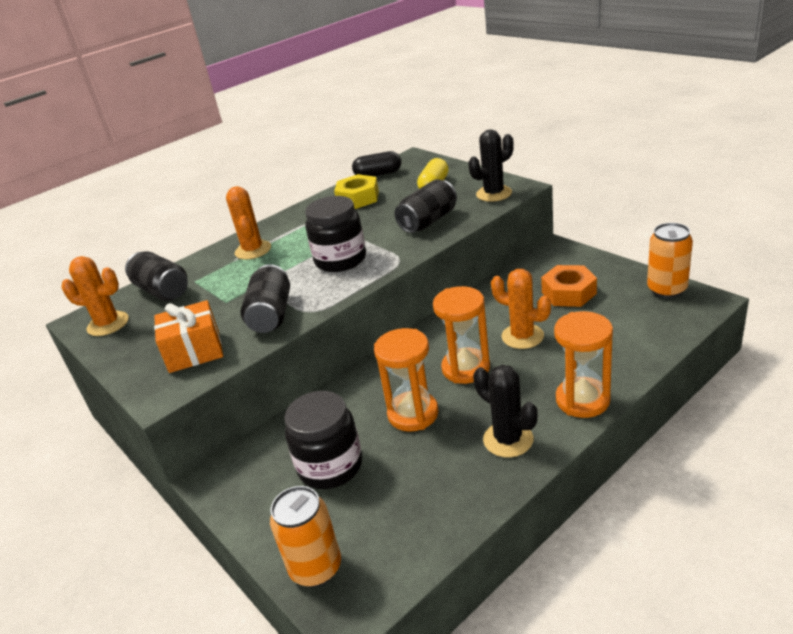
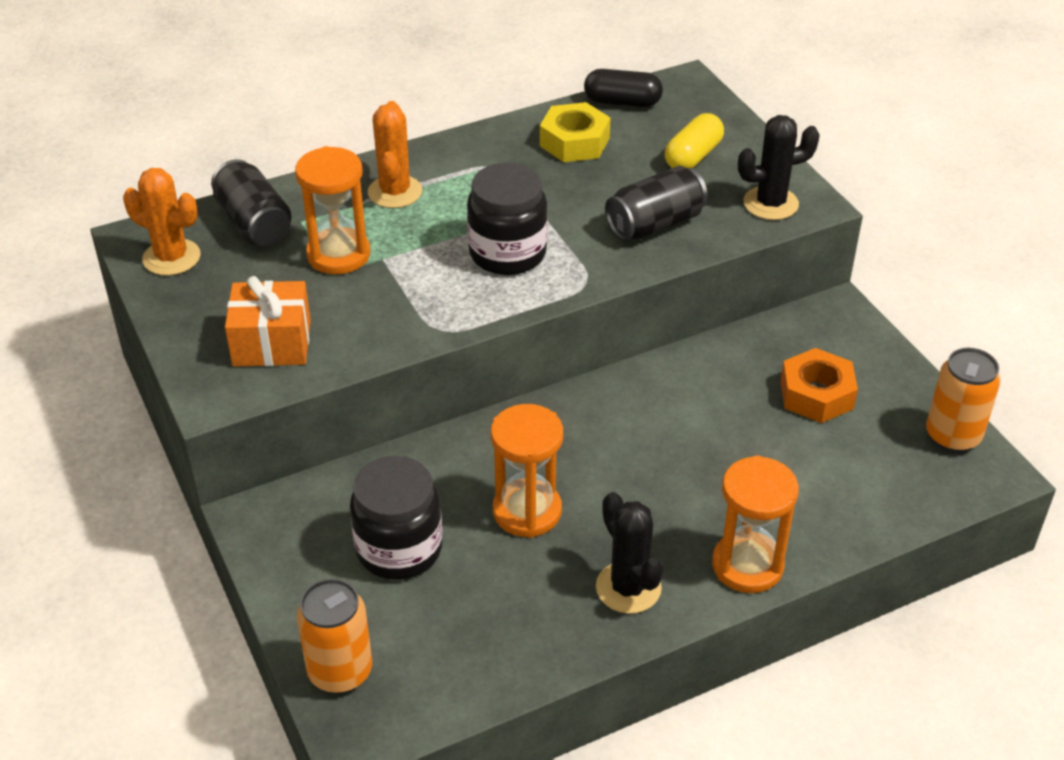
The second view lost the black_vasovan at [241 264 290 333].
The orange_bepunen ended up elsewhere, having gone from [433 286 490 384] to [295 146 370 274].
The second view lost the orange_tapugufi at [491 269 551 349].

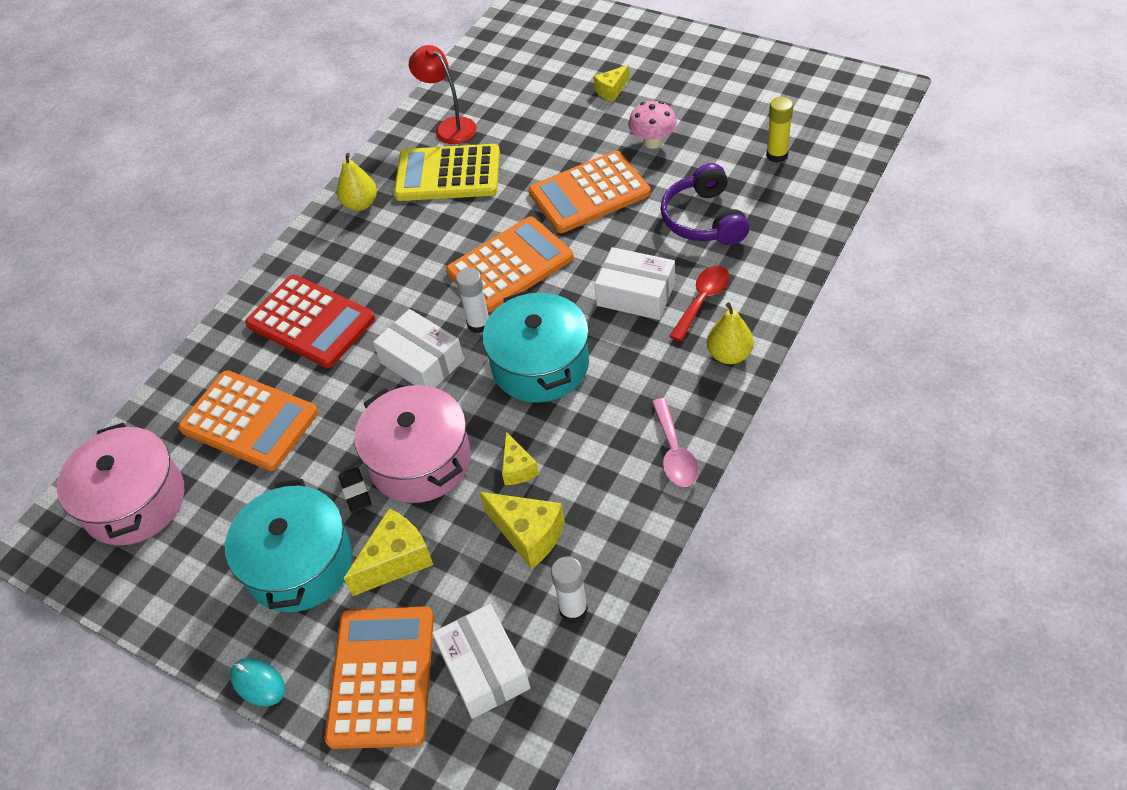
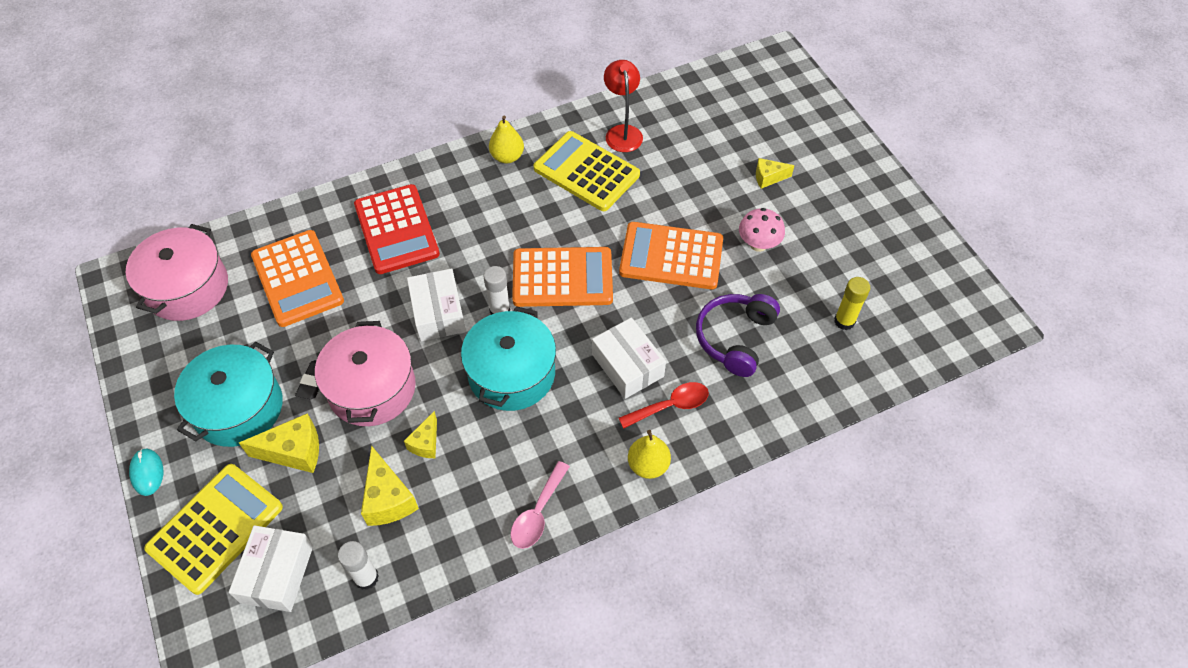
What was the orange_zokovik at [324 607 434 749] turned into the yellow_zokovik at [144 464 283 595].

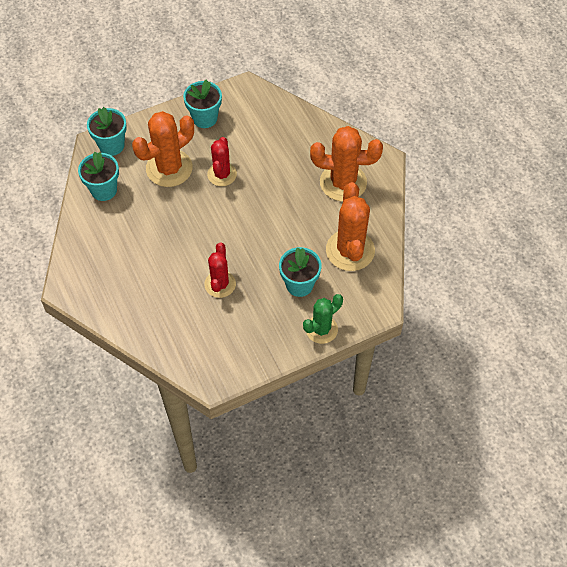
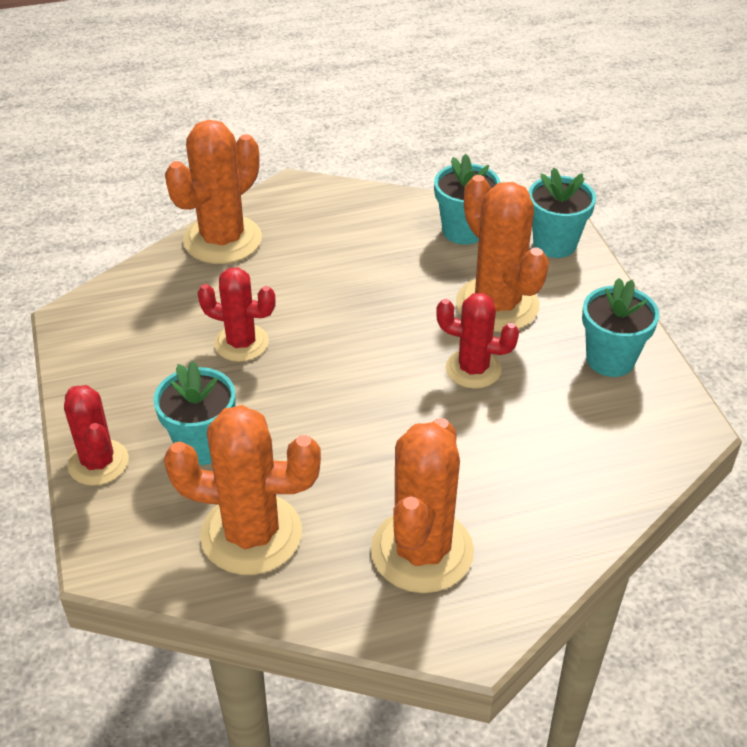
What was the green_tapugufi at [303 294 343 344] turned into the red_tapugufi at [64 385 129 486].
The second view gained the orange_tapugufi at [165 120 262 264].

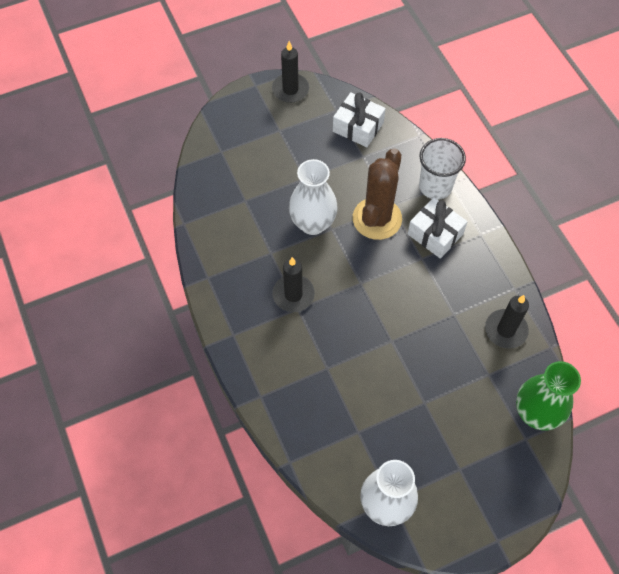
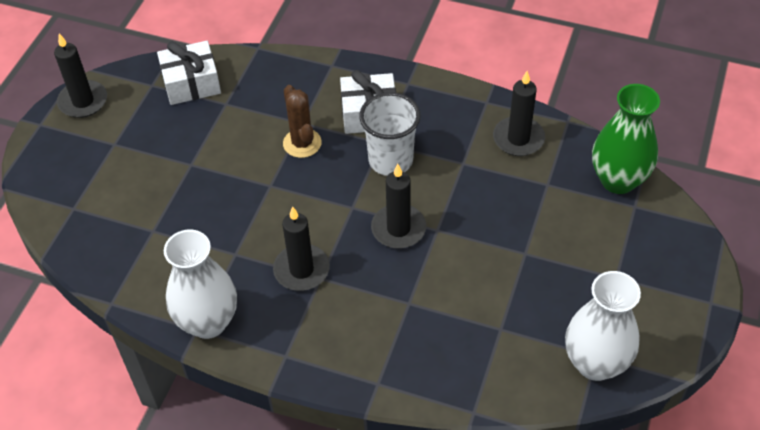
The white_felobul ended up elsewhere, having gone from [289 159 338 235] to [164 230 237 339].
The size of the brown_tapugufi at [353 148 402 240] changed by a factor of 0.61.
The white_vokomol ended up elsewhere, having gone from [419 138 466 200] to [359 92 421 176].
The second view gained the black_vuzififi at [371 164 426 248].

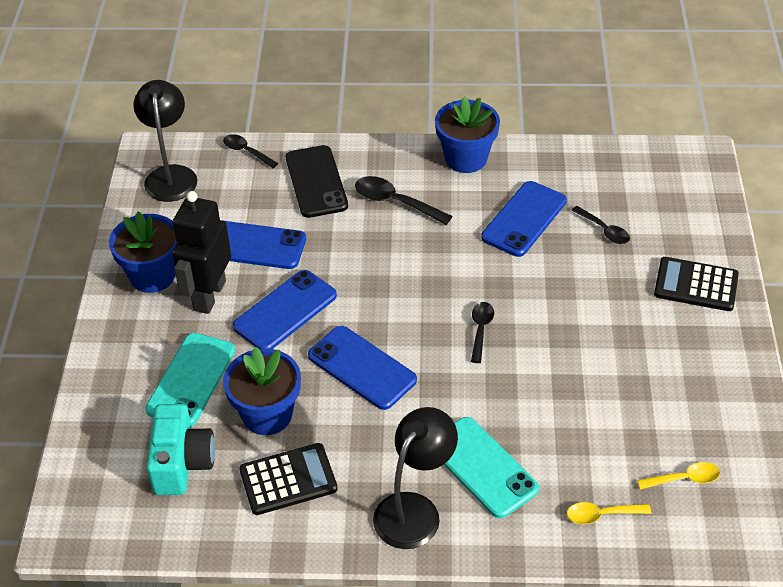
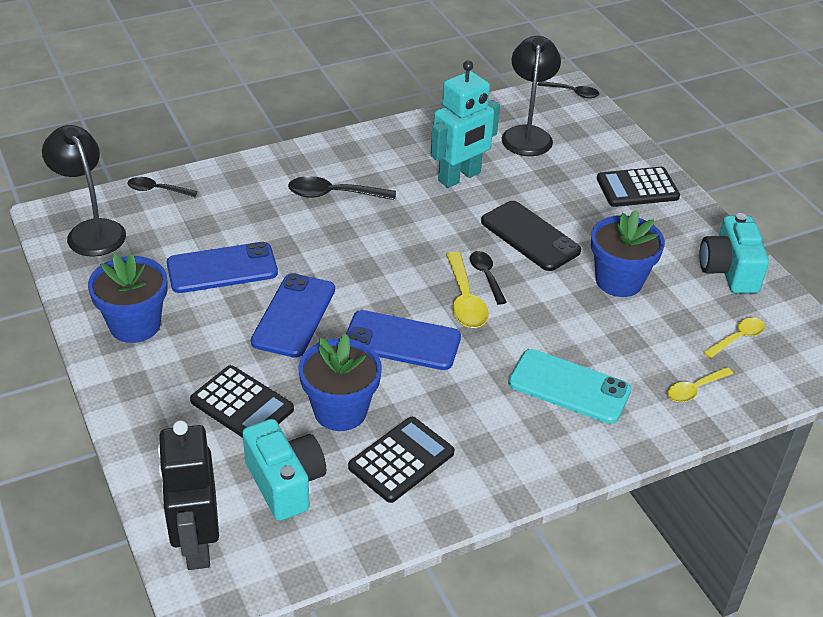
Where the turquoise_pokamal stood at [145 333 235 426], the black_zokovik came to stand at [190 365 294 438].
The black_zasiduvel ended up elsewhere, having gone from [172 191 231 314] to [158 420 219 570].
The black_pokamal ended up elsewhere, having gone from [286 145 348 218] to [481 201 581 271].
The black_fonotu ended up elsewhere, having gone from [373 407 458 549] to [502 36 561 156].
The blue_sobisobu ended up elsewhere, having gone from [435 96 500 173] to [591 210 665 297].
Where the blue_pokamal stood at [481 181 567 257], the turquoise_zasiduvel came to stand at [431 60 500 188].
The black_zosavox ended up elsewhere, having gone from [571 206 630 244] to [537 81 599 98].
The second view gained the yellow_zosavox at [446 252 489 328].
The second view gained the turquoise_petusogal at [699 213 769 293].

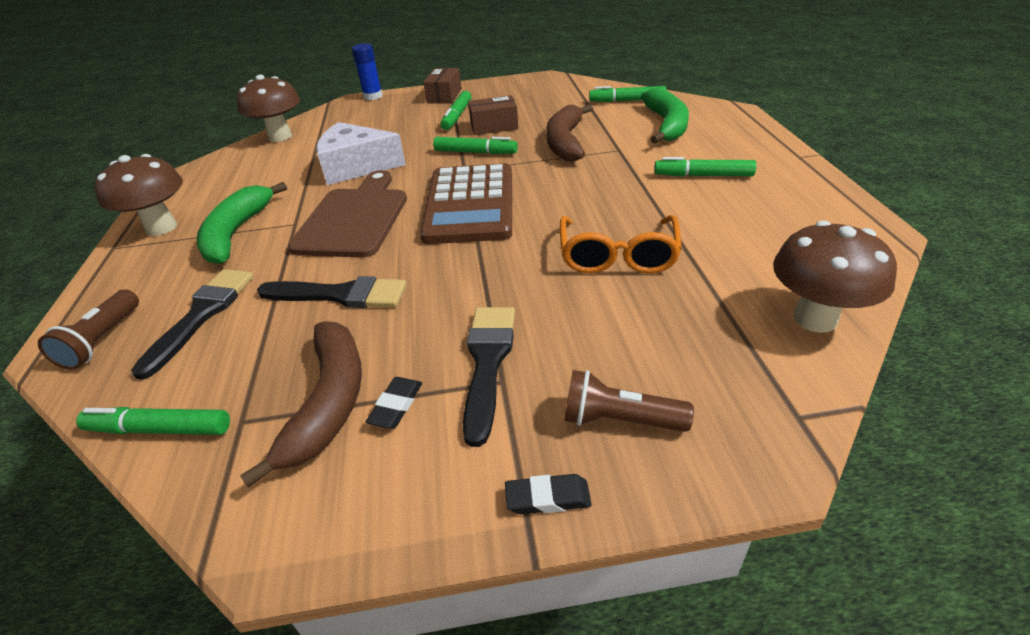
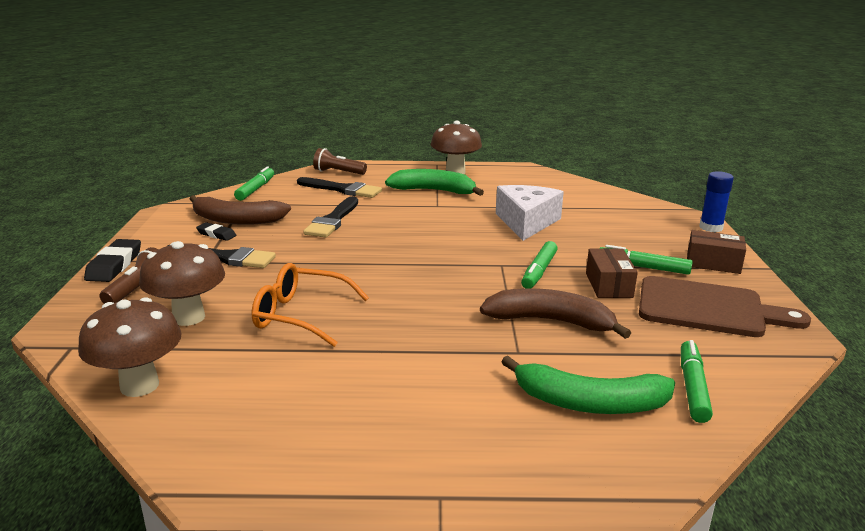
The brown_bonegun ended up elsewhere, having gone from [236 75 300 142] to [139 241 225 326].
The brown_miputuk ended up elsewhere, having gone from [288 170 407 258] to [639 276 811 337].
The second view lost the brown_zokovik at [420 163 512 244].
The size of the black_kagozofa at [505 474 592 514] changed by a factor of 1.65.
The second view lost the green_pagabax at [654 157 756 177].

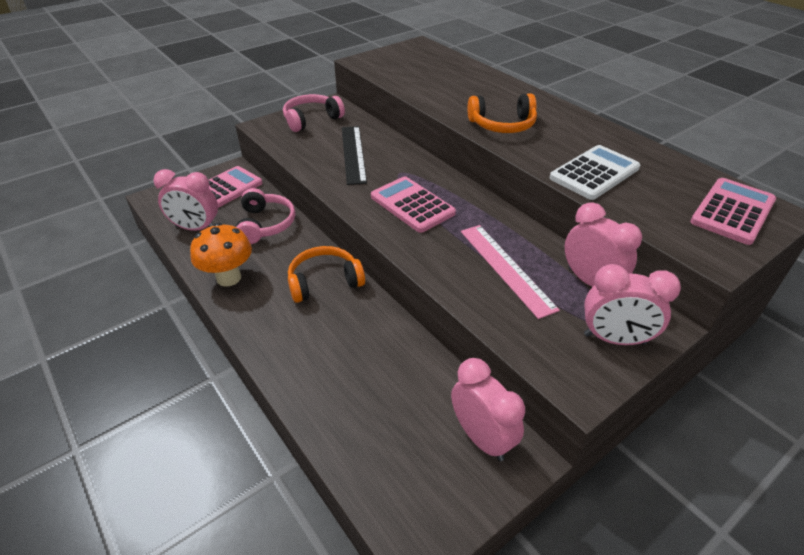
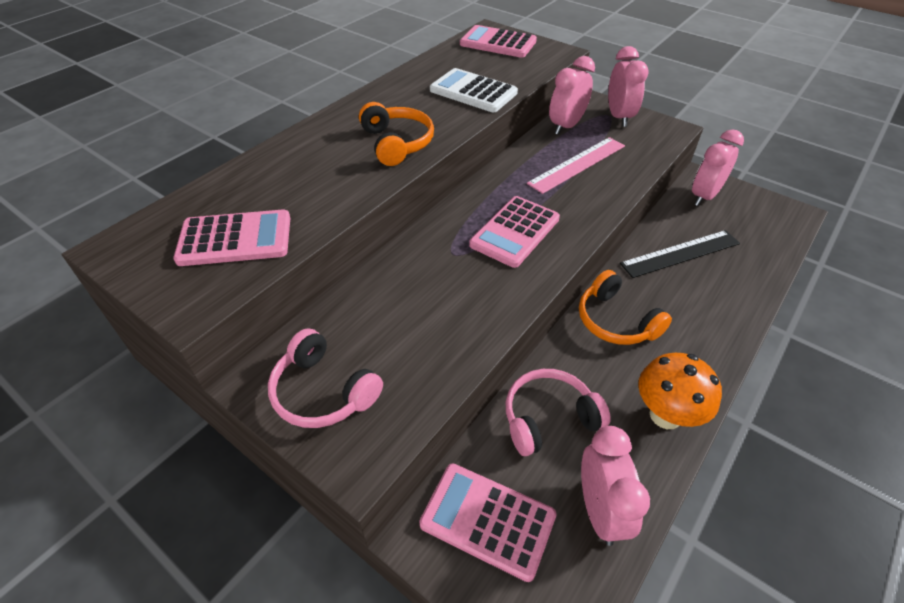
The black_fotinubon ended up elsewhere, having gone from [342 126 367 185] to [620 230 740 278].
The second view gained the pink_zokovik at [173 209 290 266].

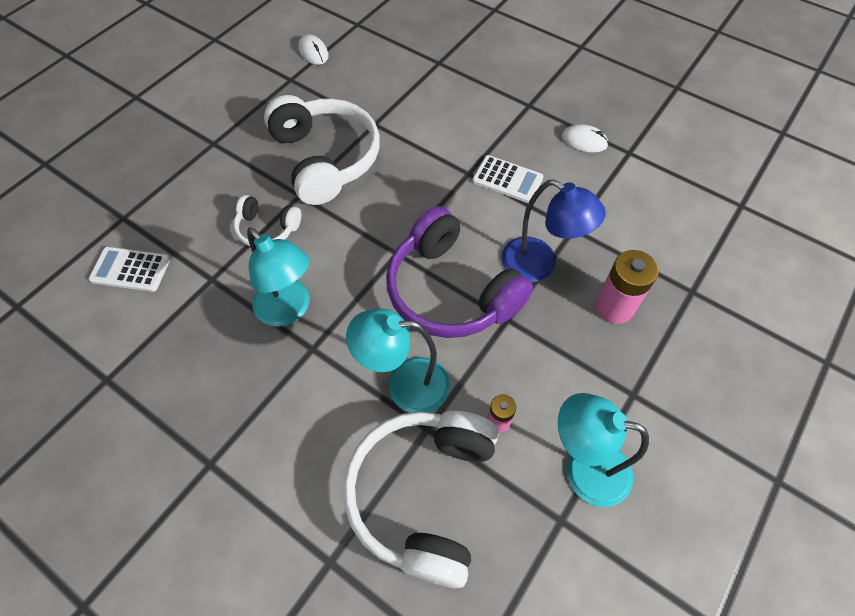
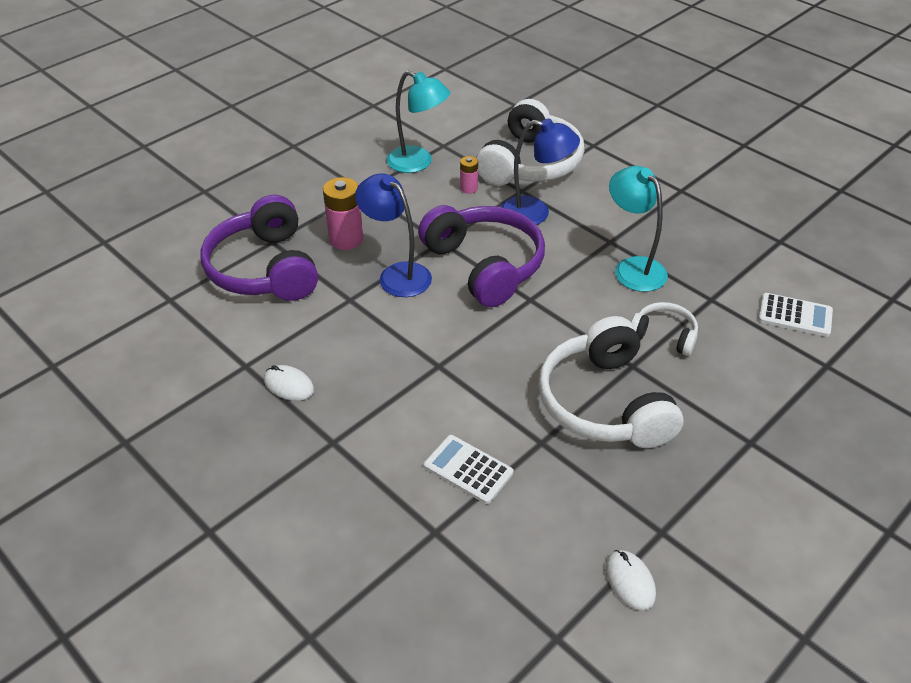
What was the turquoise_fonotu at [346 308 450 413] turned into the blue_fonotu at [501 119 580 225].
The white_zokovik ended up elsewhere, having gone from [472 155 543 203] to [424 435 513 504].
The second view gained the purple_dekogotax at [201 195 318 301].

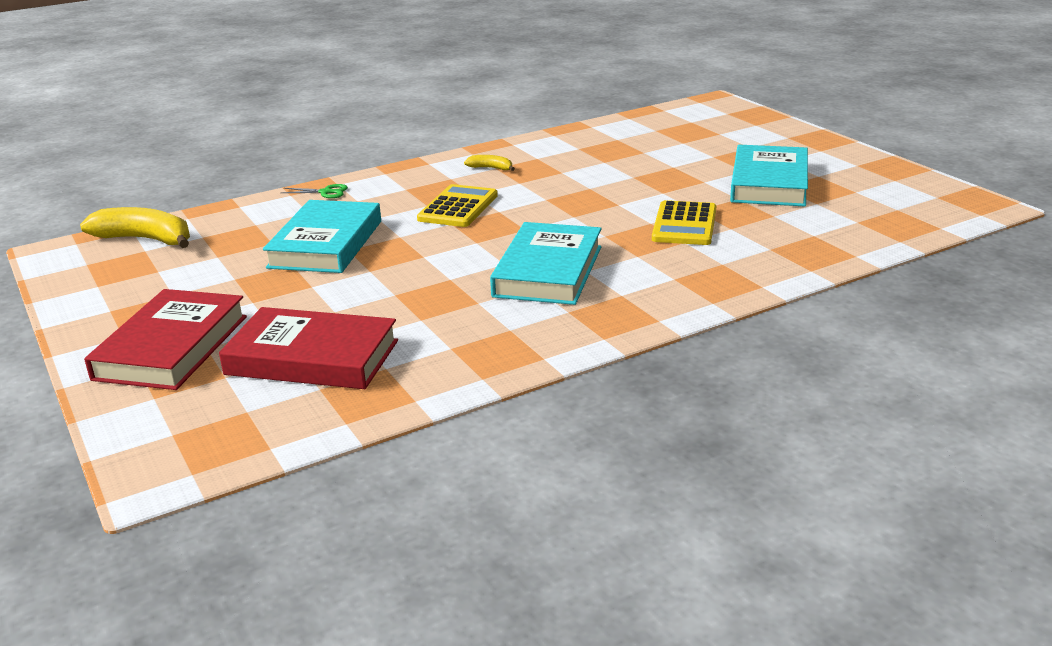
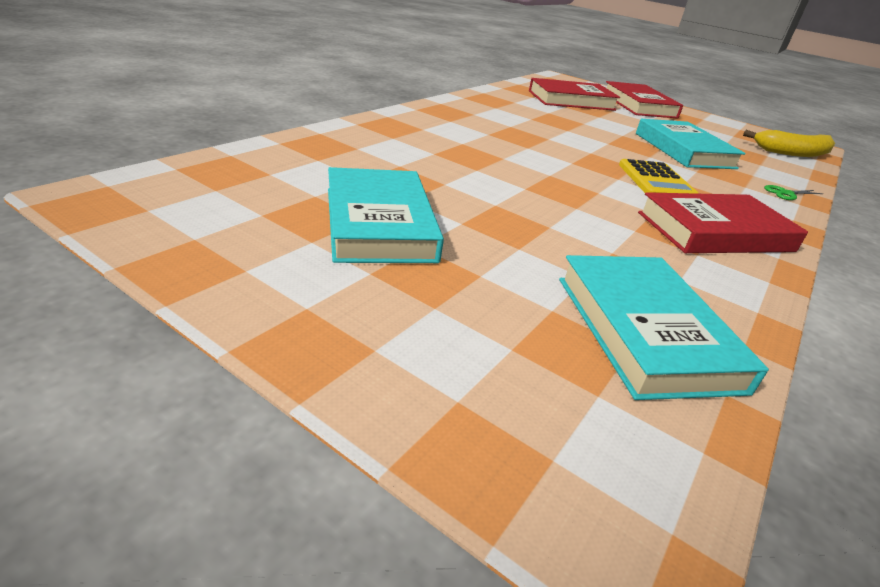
Where the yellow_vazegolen stood at [464 155 515 171], the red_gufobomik came to stand at [638 192 808 253].
The turquoise_gufobomik ended up elsewhere, having gone from [490 222 601 305] to [559 255 769 400].
The second view lost the yellow_zokovik at [652 200 716 245].

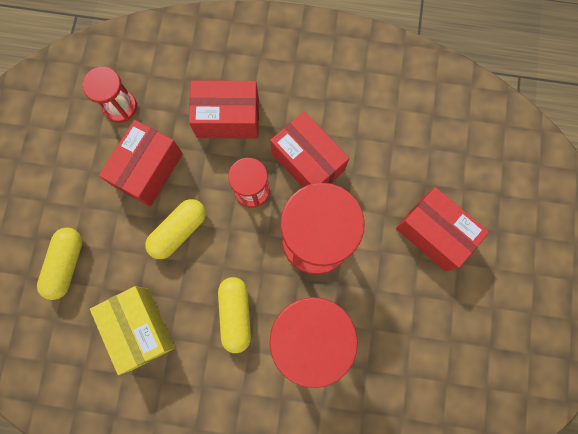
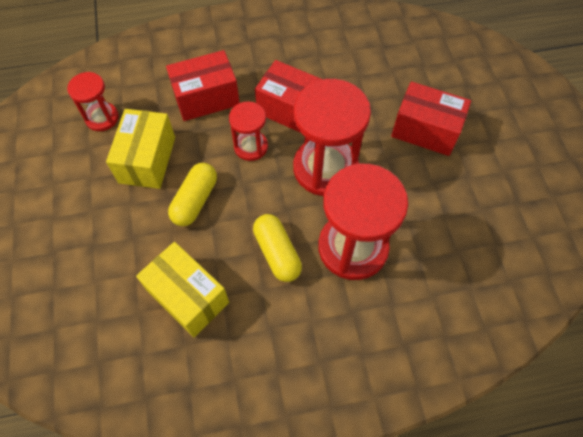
The second view lost the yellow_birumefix at [37 228 82 300].
What was the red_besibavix at [99 120 183 207] turned into the yellow_besibavix at [106 109 175 189].

